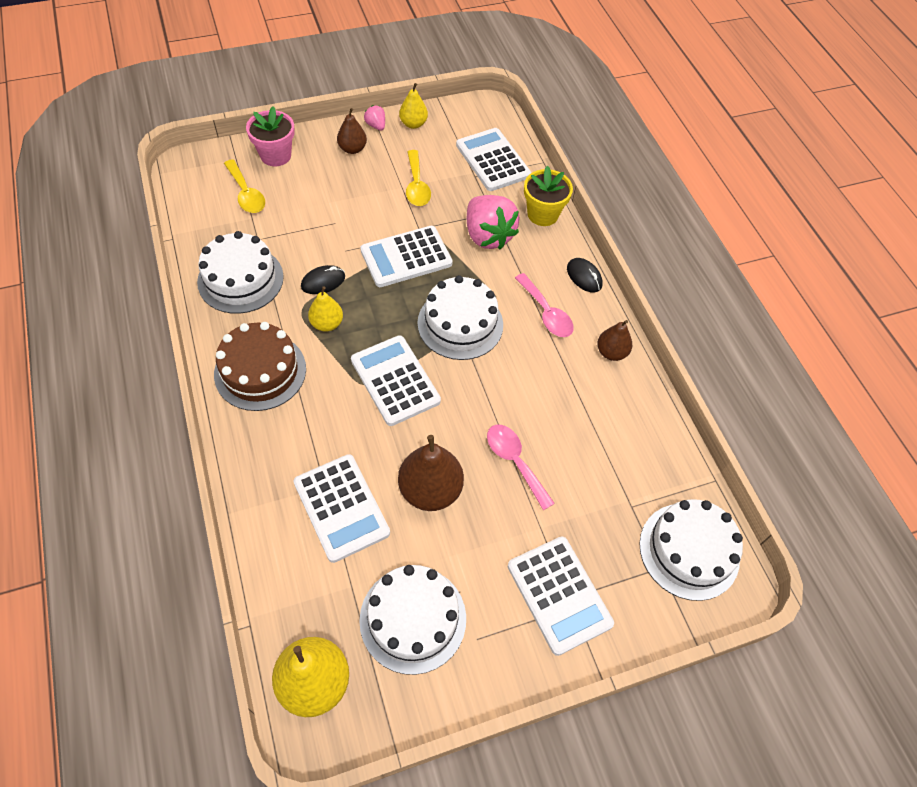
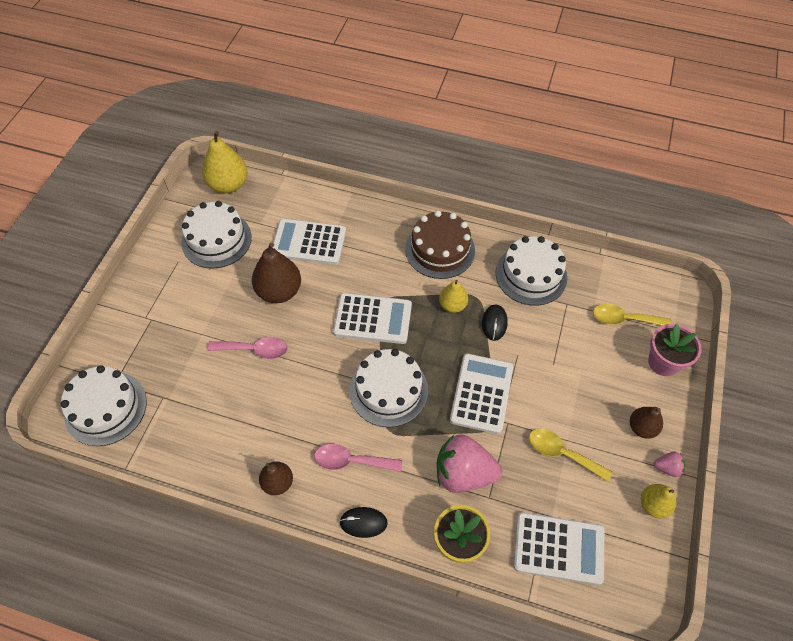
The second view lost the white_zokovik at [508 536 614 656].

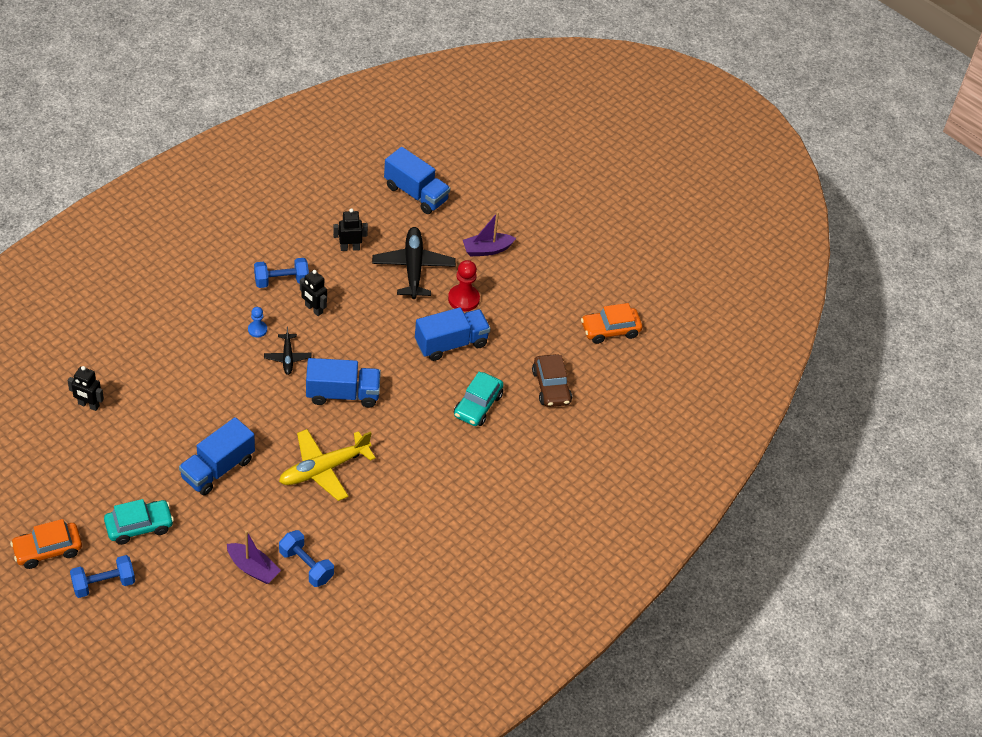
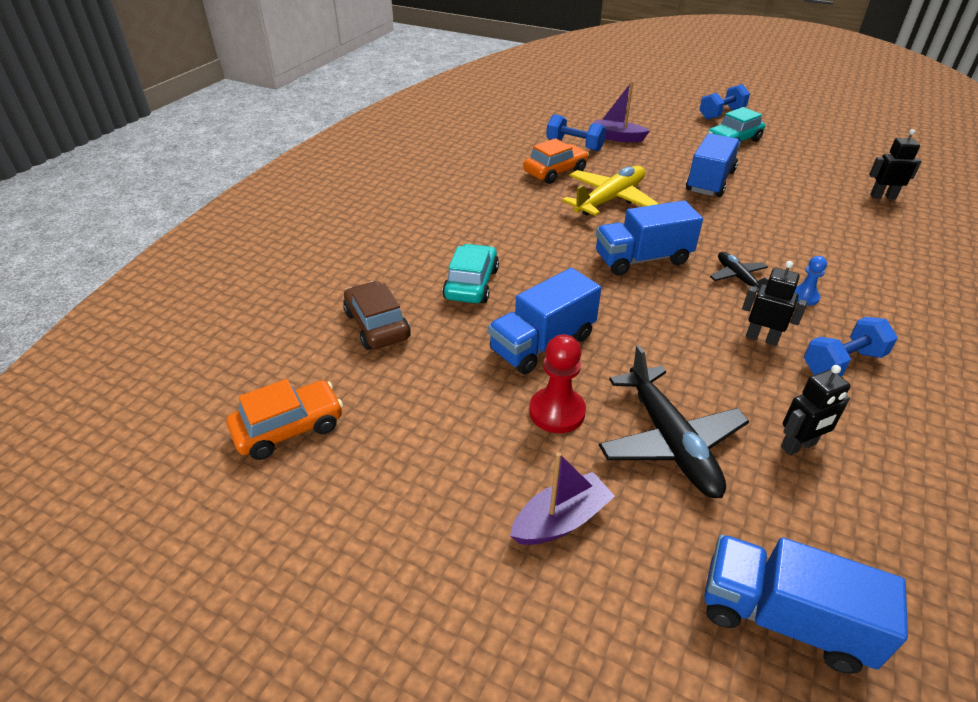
The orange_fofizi ended up elsewhere, having gone from [10 519 82 569] to [524 138 589 184].

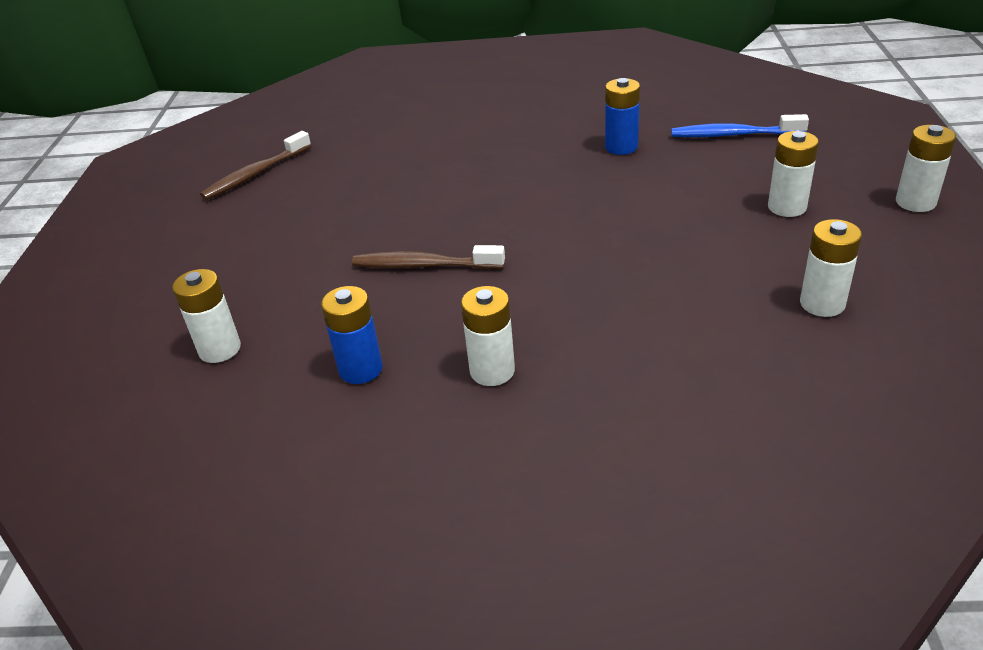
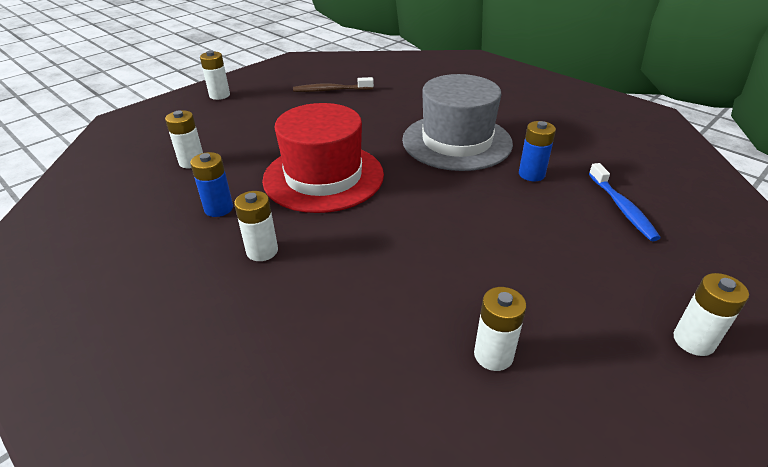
Where the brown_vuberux stood at [352 245 505 269], the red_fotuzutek came to stand at [262 103 384 213].
The blue_vuberux at [671 114 809 137] ended up facing another way, 150 degrees counterclockwise from before.
The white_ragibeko ended up elsewhere, having gone from [768 131 819 217] to [200 51 230 100].
The second view gained the grey_fotuzutek at [402 74 513 171].

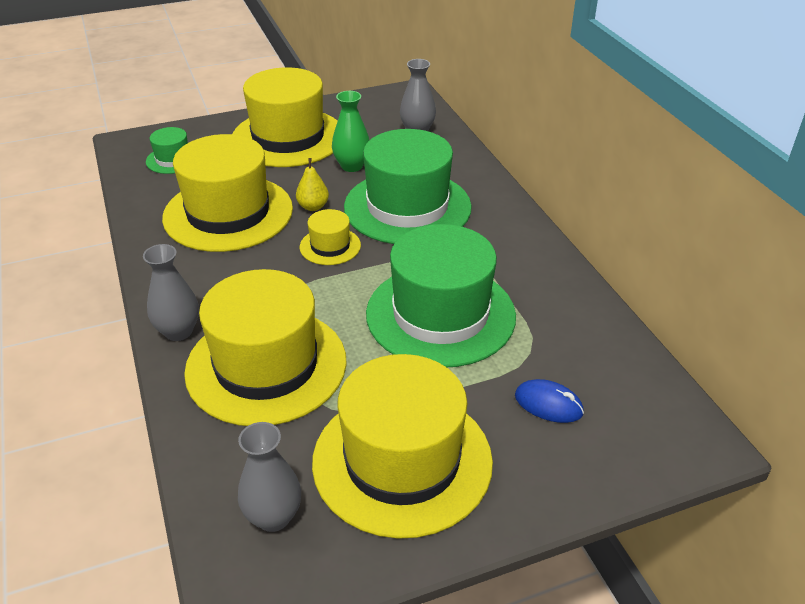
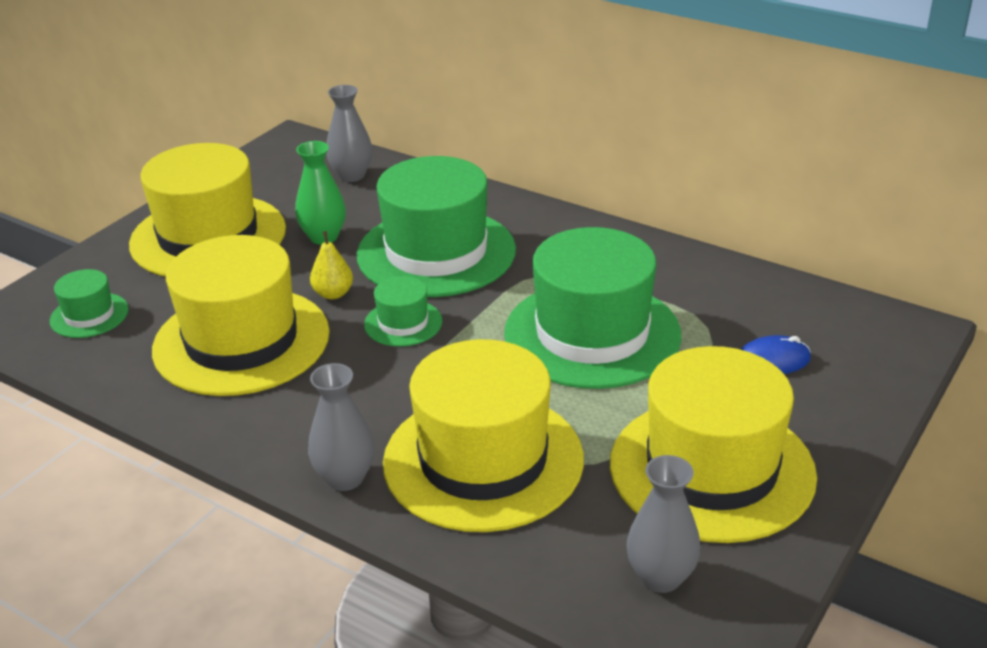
What was the yellow_fotuzutek at [300 209 361 265] turned into the green_fotuzutek at [364 276 442 347].

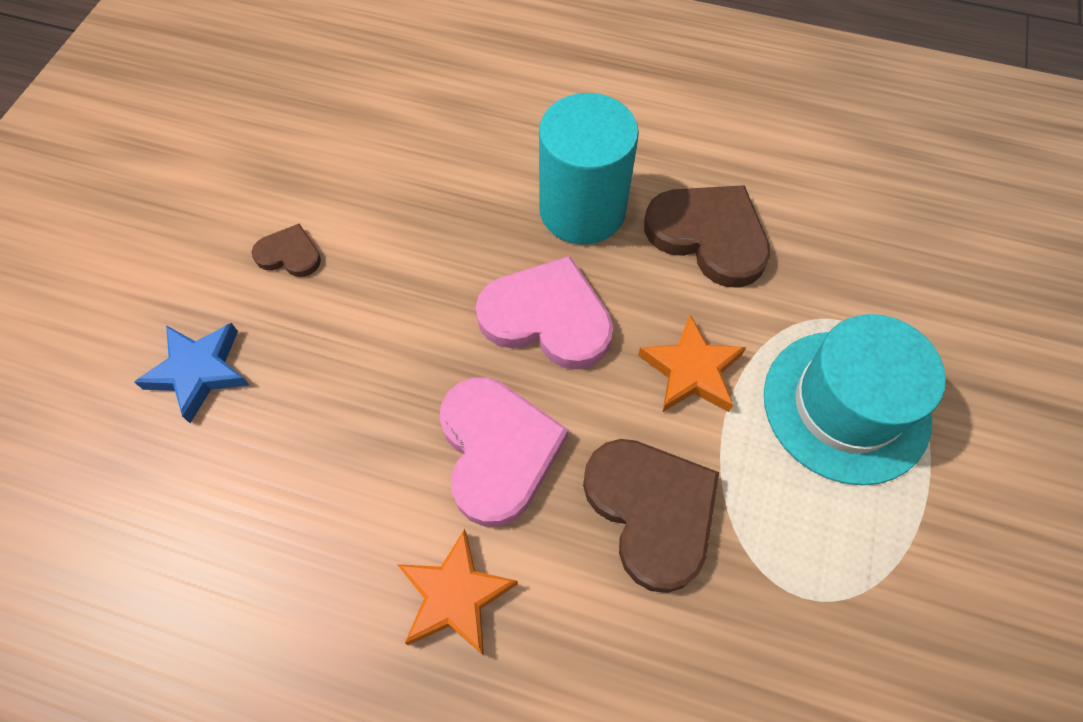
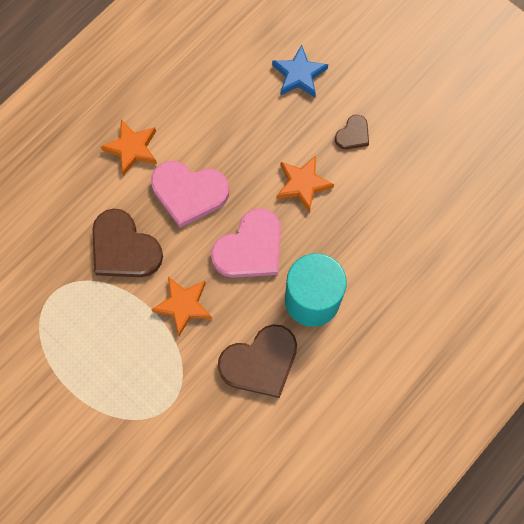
The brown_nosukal at [583 439 719 593] ended up facing another way, 45 degrees clockwise from before.
The second view lost the turquoise_fotuzutek at [764 314 946 485].
The second view gained the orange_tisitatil at [277 155 334 213].

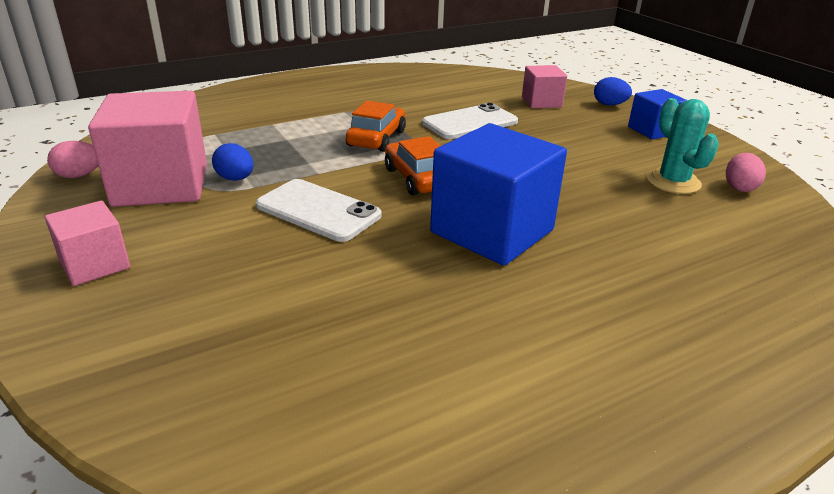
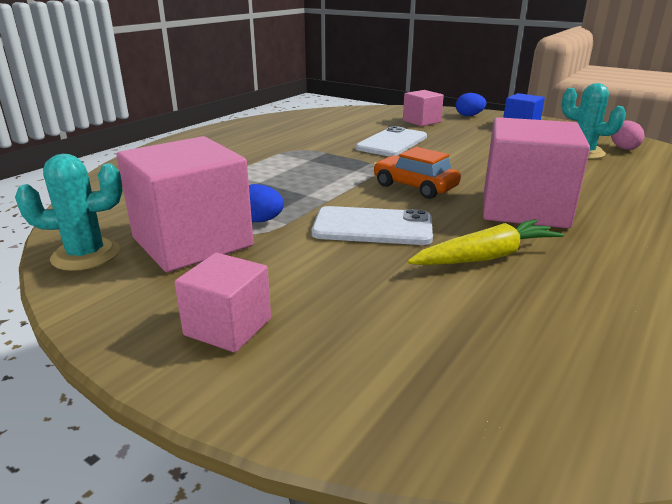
Where the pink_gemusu stood at [47 141 98 178], the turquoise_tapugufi came to stand at [15 154 123 271].
The second view lost the orange_fofizi at [346 101 406 152].
What was the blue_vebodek at [430 123 567 266] turned into the pink_vebodek at [483 117 590 228].
The second view gained the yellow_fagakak at [408 219 564 265].

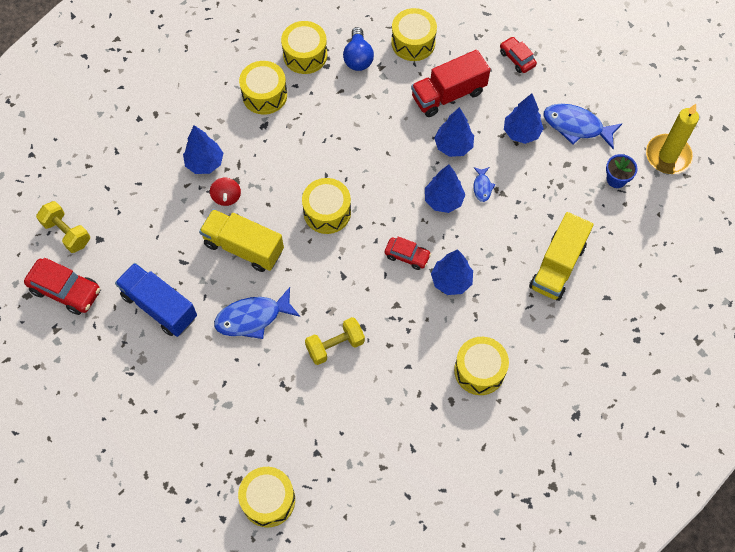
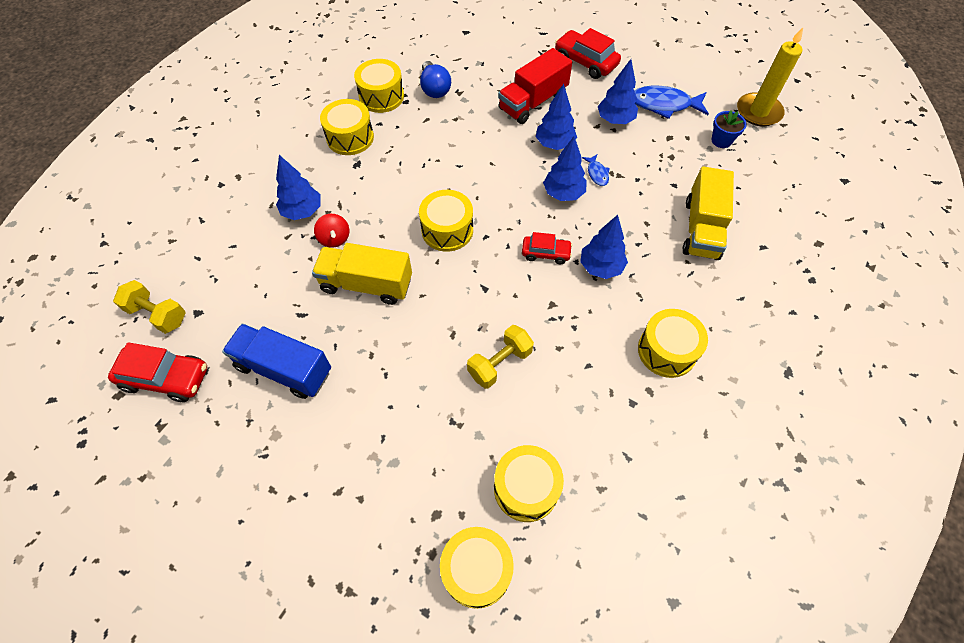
The second view lost the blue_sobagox at [214 287 300 339].
The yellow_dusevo ended up elsewhere, having gone from [391 8 437 61] to [494 445 564 522].
The size of the red_fofizi at [500 37 537 73] changed by a factor of 1.63.

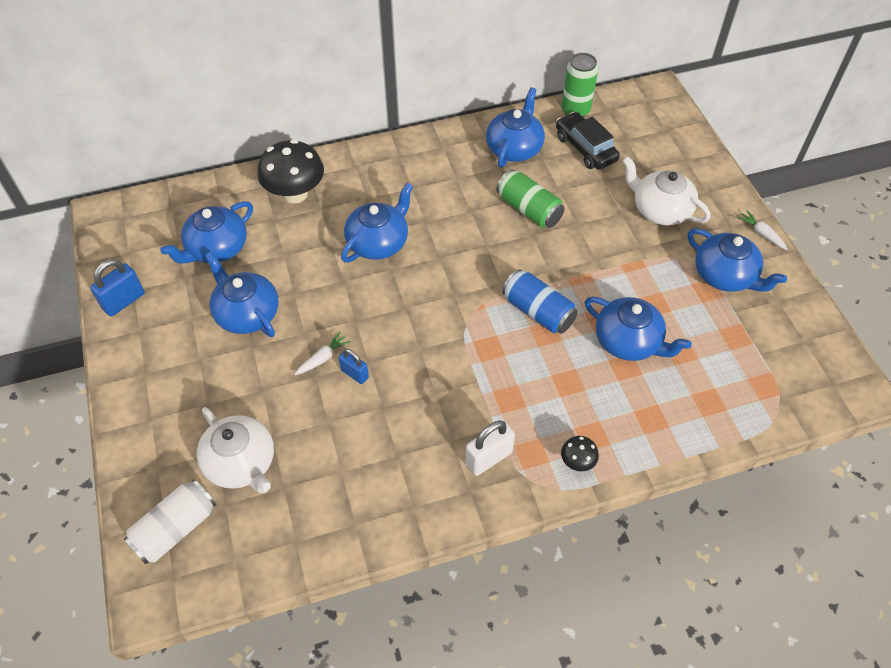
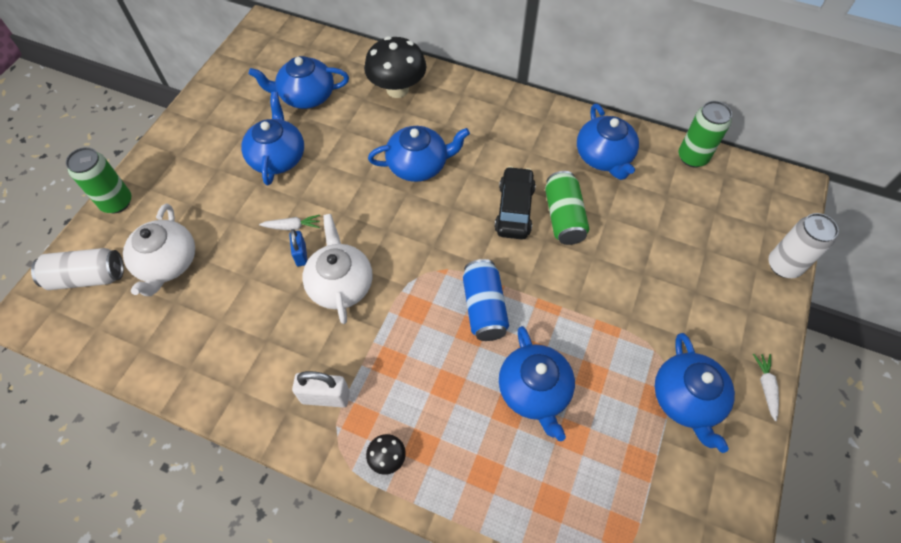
The second view lost the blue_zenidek at [90 259 145 317].
The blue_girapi at [486 87 545 168] ended up facing another way, 105 degrees clockwise from before.
The black_fofizi ended up elsewhere, having gone from [556 112 620 170] to [494 166 536 240].
The white_girapi ended up elsewhere, having gone from [622 156 711 225] to [302 214 372 324].
The second view gained the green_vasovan at [66 147 131 213].
The second view gained the white_vasovan at [769 213 839 278].

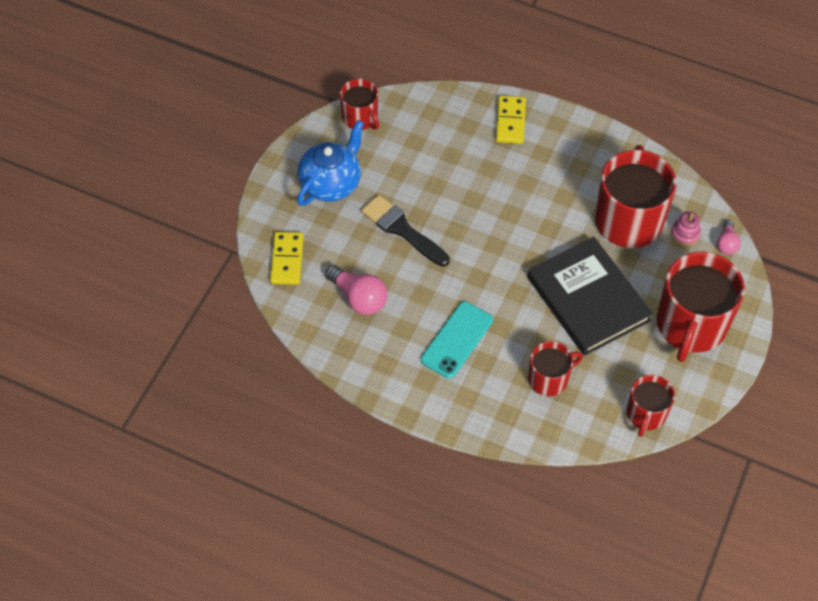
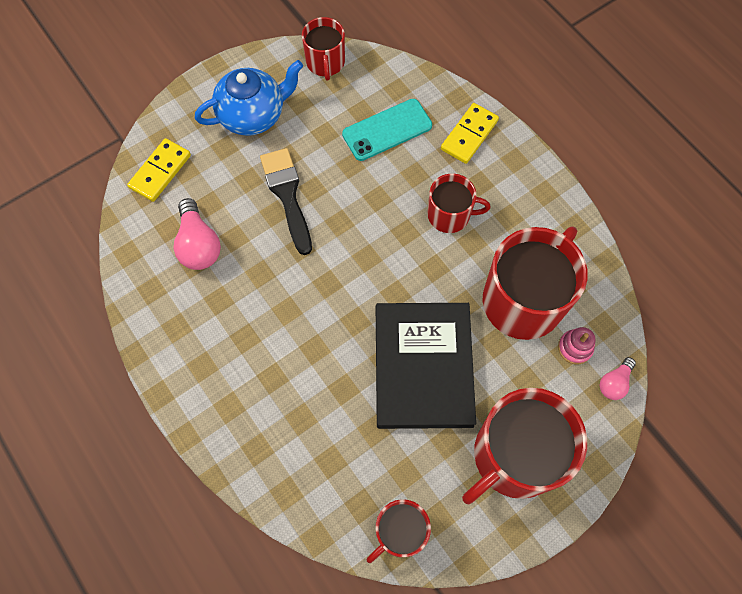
The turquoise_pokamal ended up elsewhere, having gone from [421 301 493 378] to [342 99 432 161].
The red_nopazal ended up elsewhere, having gone from [528 341 583 396] to [428 174 490 233].

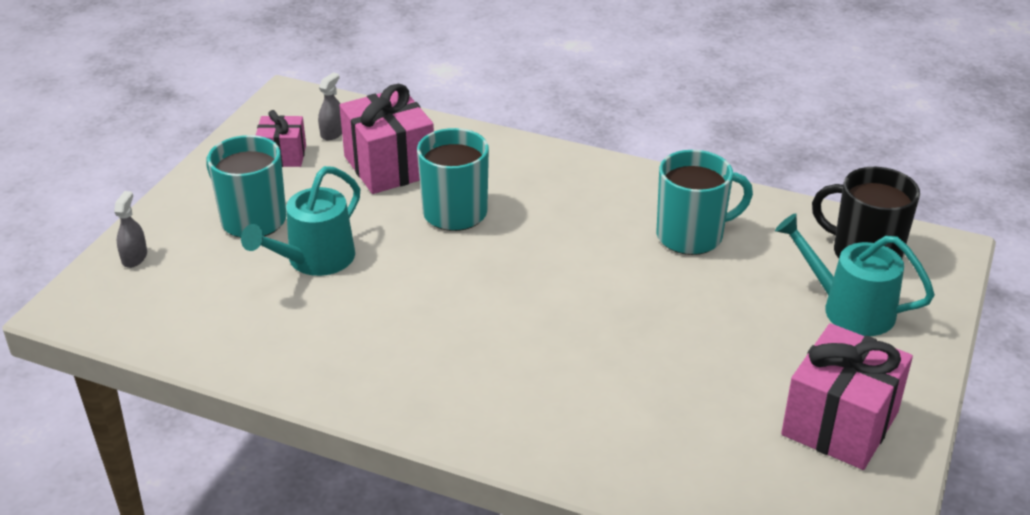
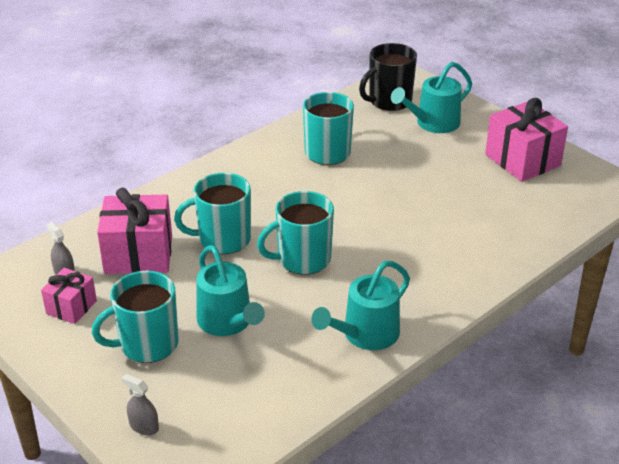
The second view gained the turquoise_nopazal at [257 191 334 275].
The second view gained the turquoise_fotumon at [311 261 410 350].

